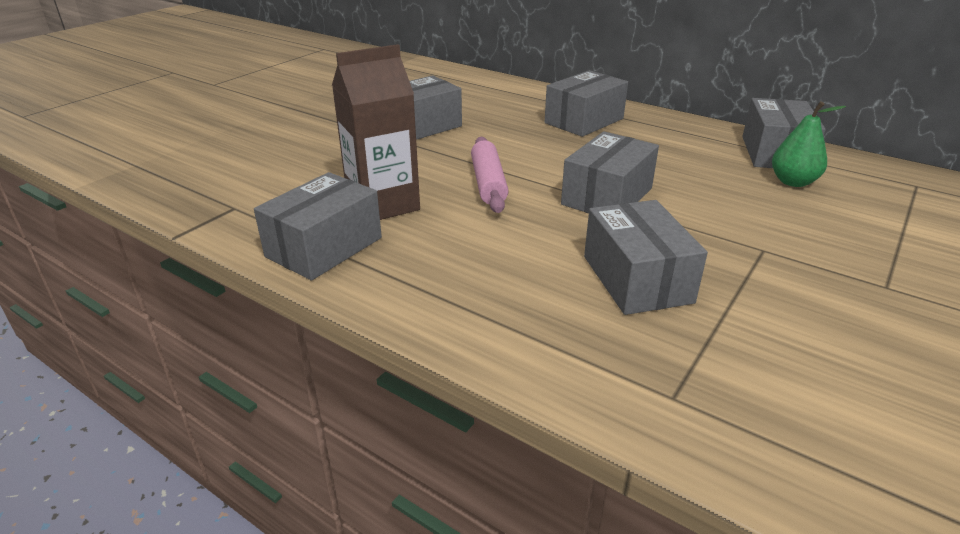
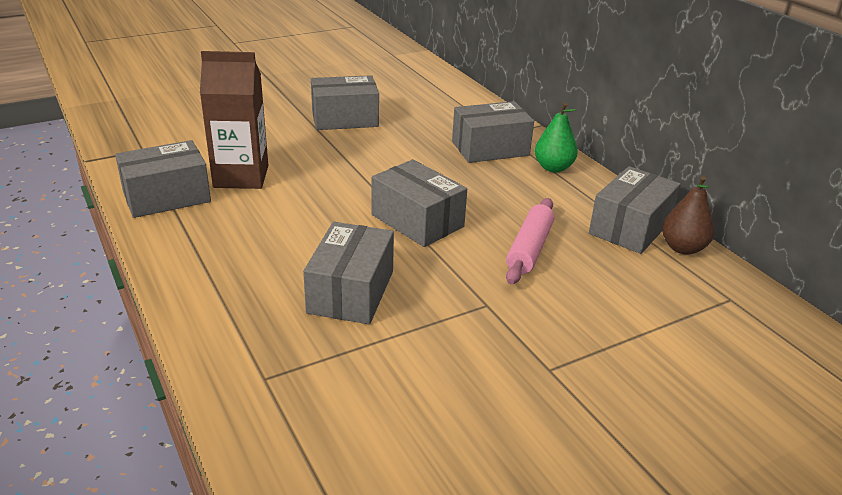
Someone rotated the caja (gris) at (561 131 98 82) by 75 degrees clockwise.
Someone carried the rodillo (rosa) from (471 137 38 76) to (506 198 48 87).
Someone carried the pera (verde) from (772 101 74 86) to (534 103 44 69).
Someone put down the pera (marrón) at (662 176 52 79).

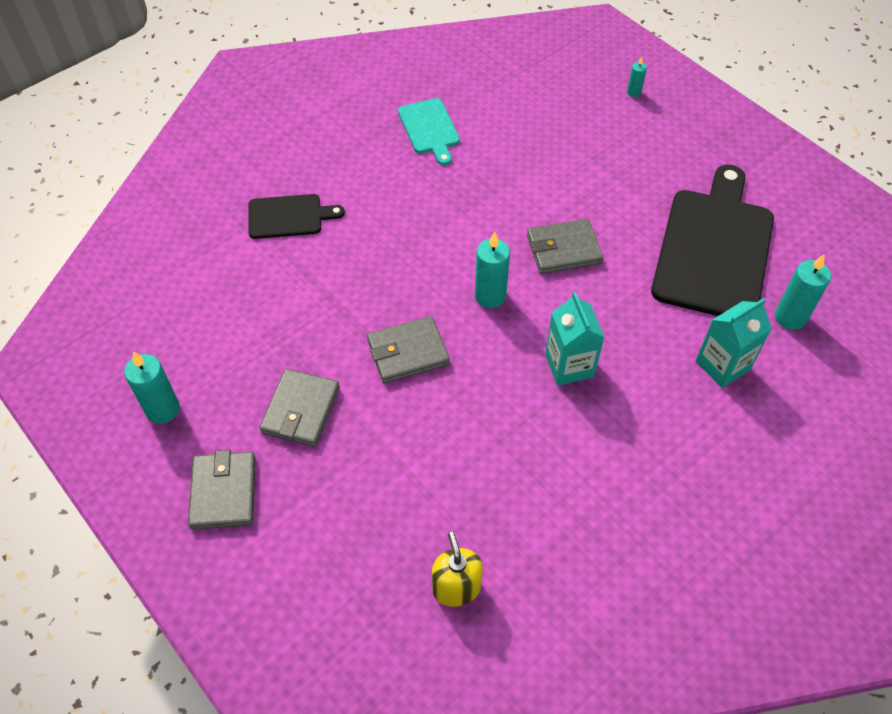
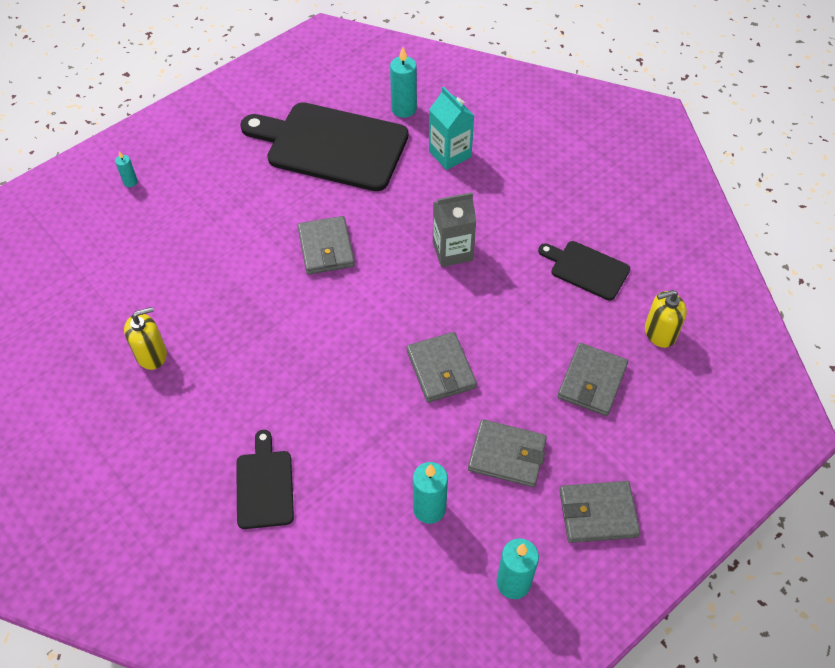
Someone swapped the tabla de cortar (turquesa) at (398 98 62 67) for the dispensador de jabón (amarillo) at (124 307 43 63).
Someone carried the vela (turquesa) from (475 232 35 76) to (413 462 35 62).
Someone repainted the cartón de leche (turquesa) at (545 292 59 94), which became the cartón de leche (gris) at (433 192 44 75).
Someone put down the tabla de cortar (negro) at (538 241 92 59).
Someone put down the cartera (gris) at (557 343 71 73).

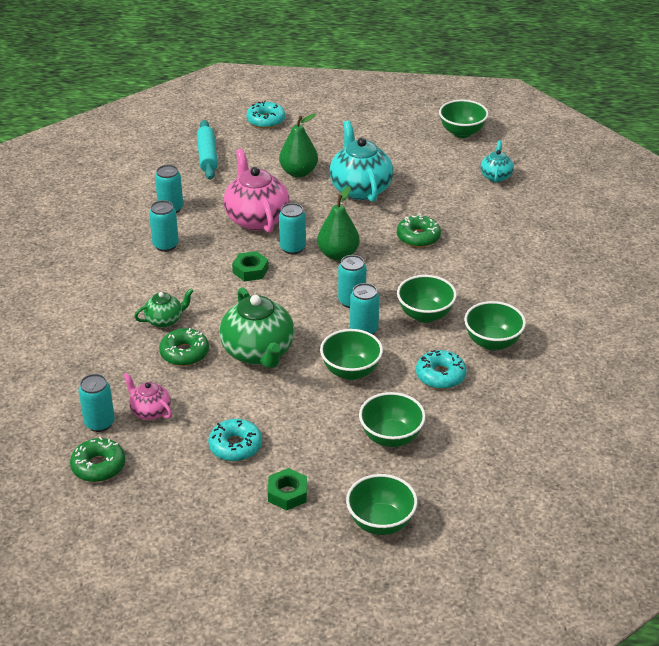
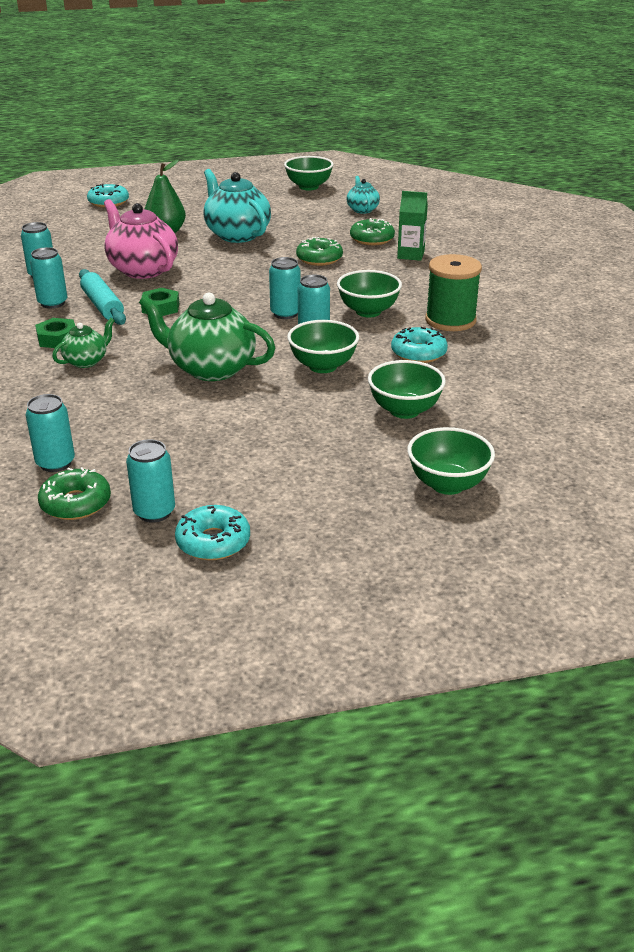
Someone carried the tuerca (verde) from (268 468 39 42) to (35 318 40 30).
Someone carried the rodillo (turquesa) from (197 120 21 60) to (79 269 47 56).
Someone carried the lata (turquesa) from (279 203 27 51) to (126 439 49 84).
Someone rotated the tetera (verde) at (219 287 75 82) by 150 degrees clockwise.
Someone carried the rosquilla (turquesa) from (208 419 54 42) to (175 505 75 55).
Someone carried the rosquilla (verde) from (159 328 50 38) to (350 218 45 27).
Someone put down the cartón de leche (verde) at (397 191 31 70).
Someone swapped the cuenco (verde) at (464 301 62 50) for the carrete (verde) at (425 254 57 77).
Someone took away the tetera (rosa) at (123 372 49 48).
Someone took away the pera (verde) at (317 186 43 75).

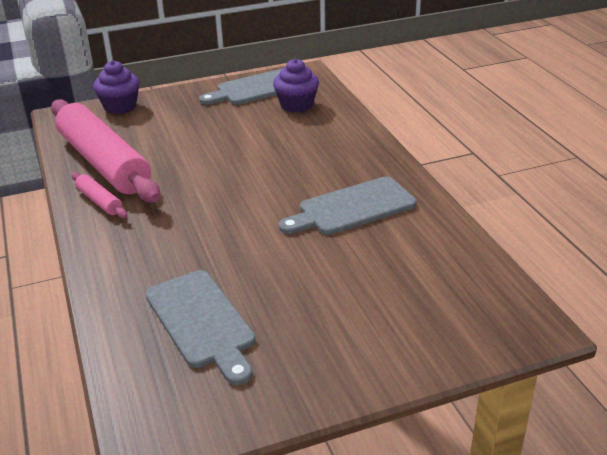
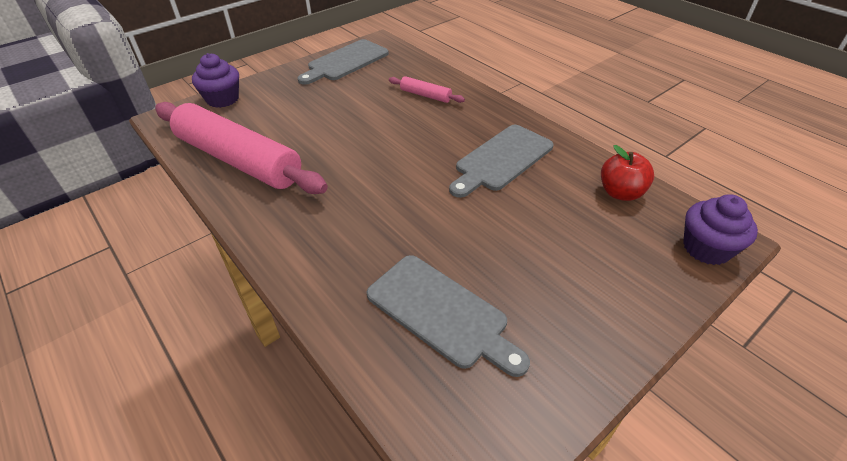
Someone carried the rodillo (rosa) from (71 172 57 46) to (389 76 76 27).
Someone put down the manzana (rojo) at (601 145 53 56).
Someone carried the magdalena (morado) from (273 59 46 54) to (683 194 75 71).

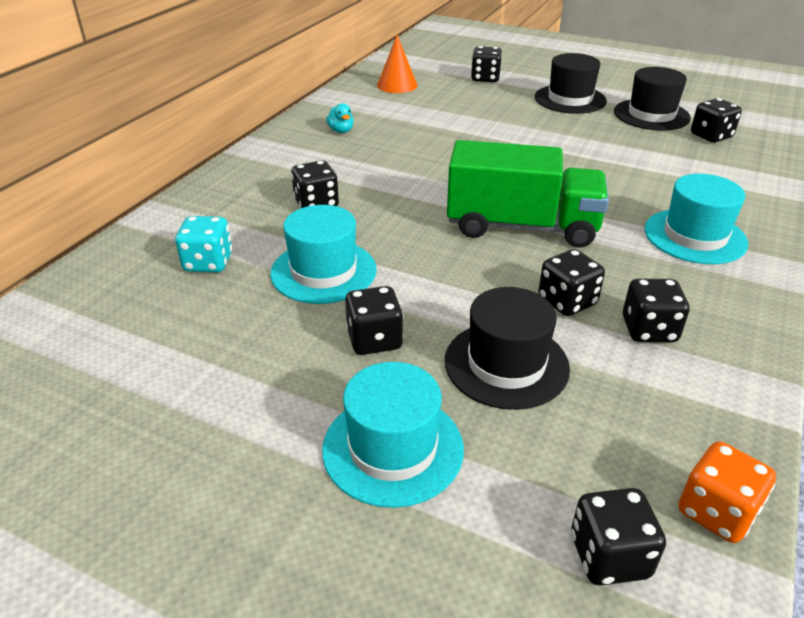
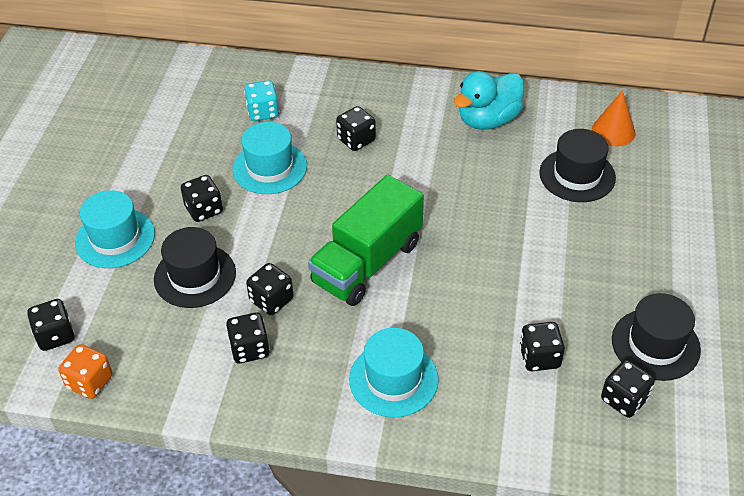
Someone rotated the camión (verde) at (447 140 162 108) by 45 degrees clockwise.
Someone scaled the pato (turquesa) at (326 103 28 30) by 2.30.
Someone carried the dado (negro) from (471 46 31 36) to (519 322 46 49).
Someone carried the sombrero (negro) from (535 53 72 61) to (539 129 77 73).

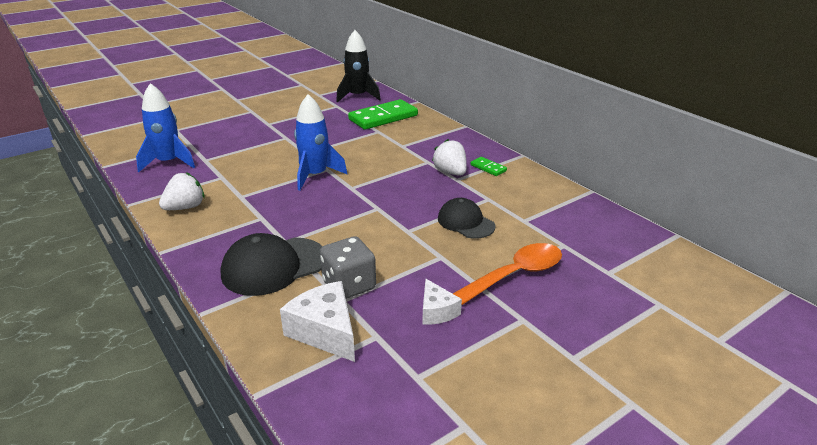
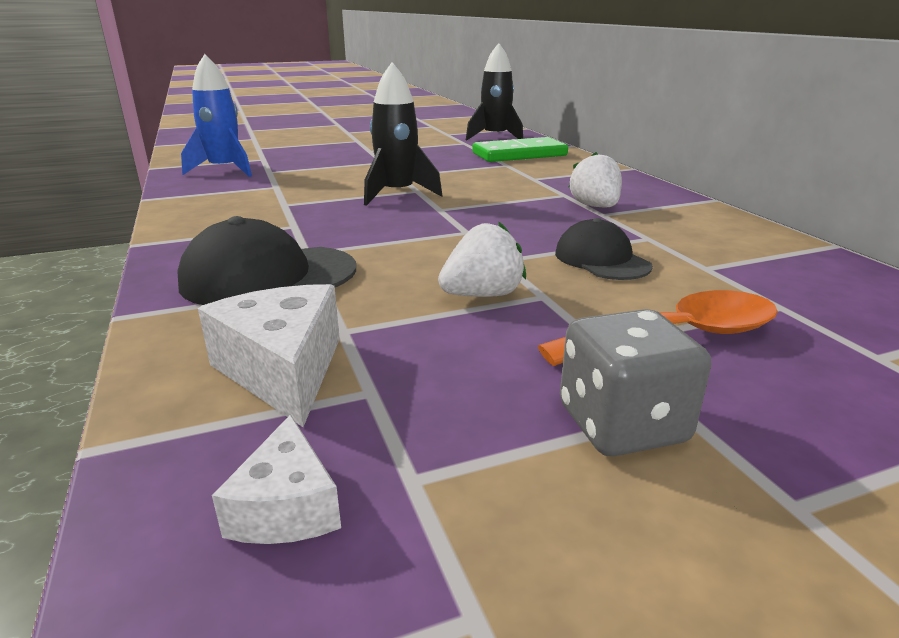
Someone carried the queso (blanco) from (422 279 40 46) to (212 414 129 130).
Someone repainted the cohete (azul) at (294 94 53 97), which became the cohete (negro) at (364 62 79 144).
Someone carried the fresa (blanco) from (159 172 46 38) to (438 222 88 75).
Someone carried the dado (gris) from (320 236 56 63) to (560 309 151 147).
Someone took away the ficha de dominó (verde) at (470 157 37 19).

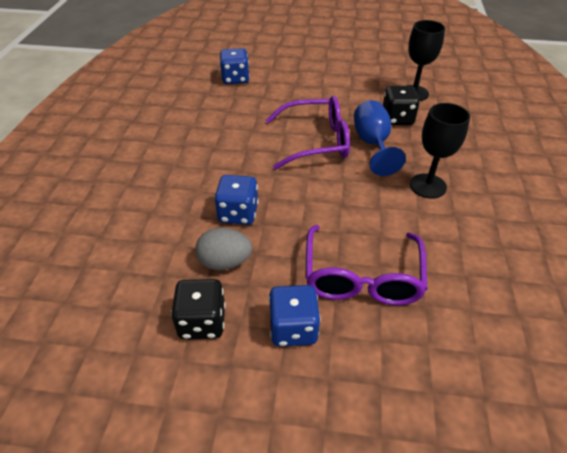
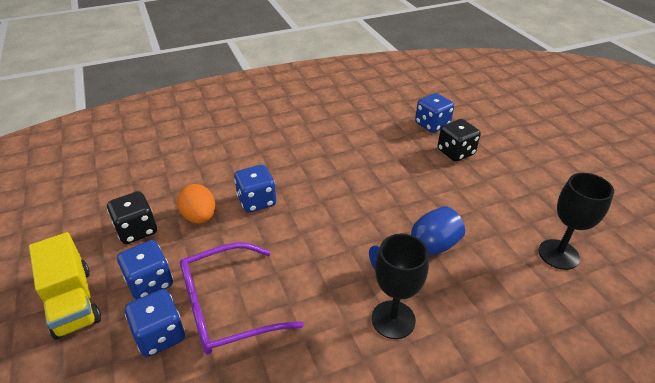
Someone put down the camión (amarillo) at (29 232 72 107).
Someone put down the dado (azul) at (125 289 60 68).
Someone repainted the huevo (gris) at (195 228 57 42), which became the huevo (naranja) at (177 184 38 40).
Someone carried the dado (negro) from (383 86 37 39) to (437 119 44 43).
Someone took away the gafas (morado) at (266 96 84 73).

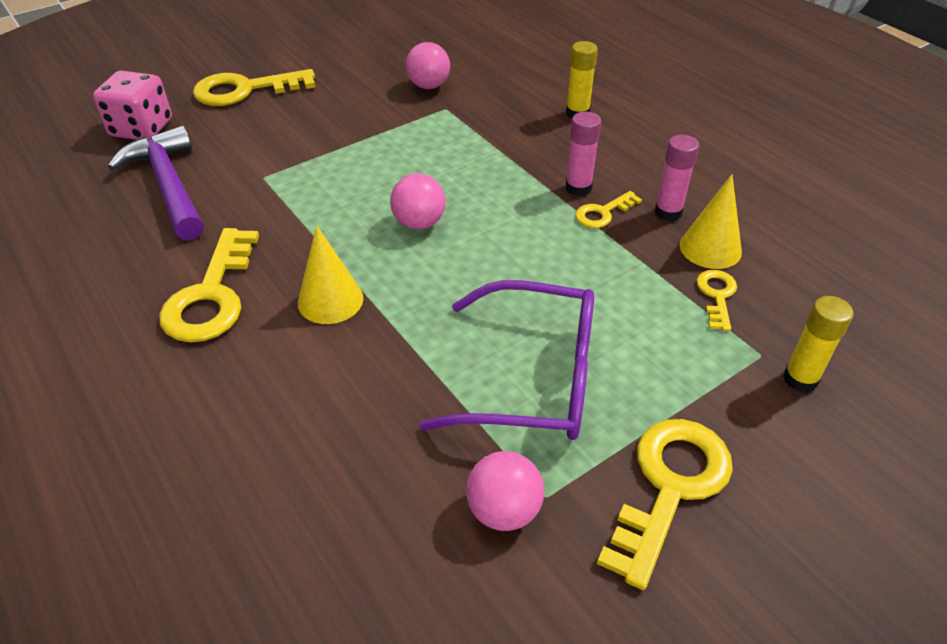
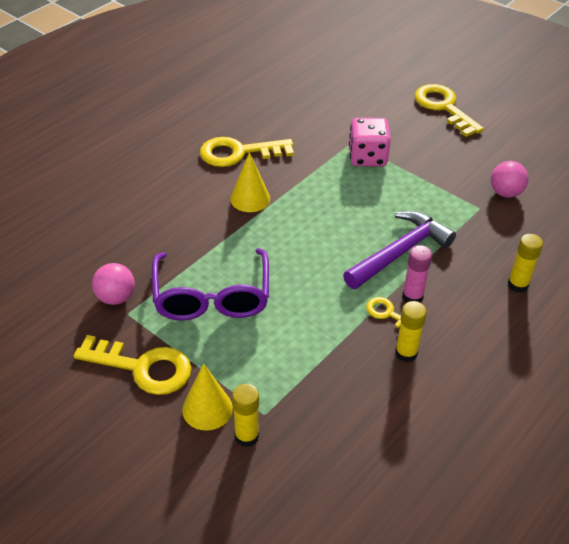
Someone carried the cono (amarillo) from (680 174 62 95) to (182 364 51 66).
Someone carried the martillo (morado) from (108 125 96 115) to (343 211 113 78).
Someone carried the dado (rosa) from (93 70 79 71) to (349 118 42 48).
Someone repainted the barra de pegamento (rosa) at (654 135 45 86), which became the barra de pegamento (amarillo) at (395 301 32 61).
Someone took away the pelota (rosa) at (390 173 56 57).
Someone took away the llave (amarillo) at (696 270 41 61).

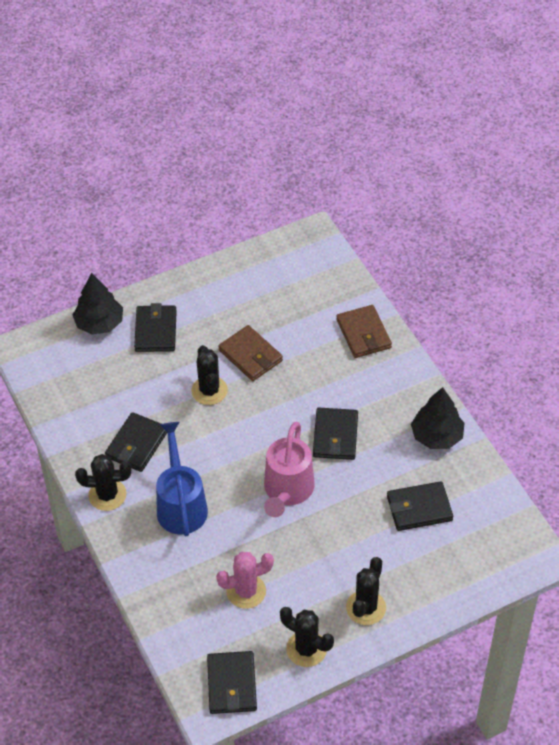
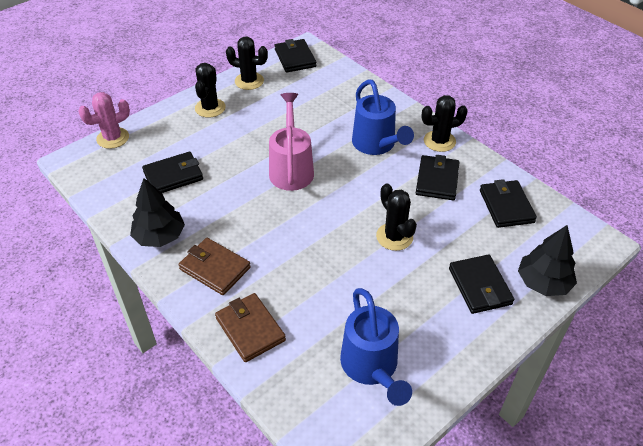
Someone carried the cactus (rosa) from (216 552 58 57) to (78 92 52 57).
Someone carried the cartera (marrón) from (218 325 65 56) to (179 238 72 57).
Someone put down the regadera (azul) at (340 288 72 118).
Someone carried the cartera (negro) from (313 408 45 52) to (480 179 57 49).

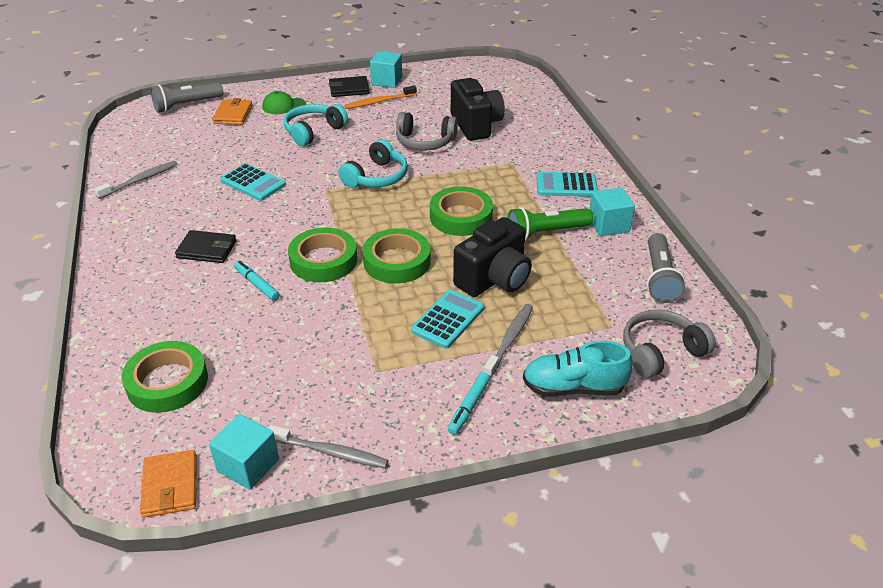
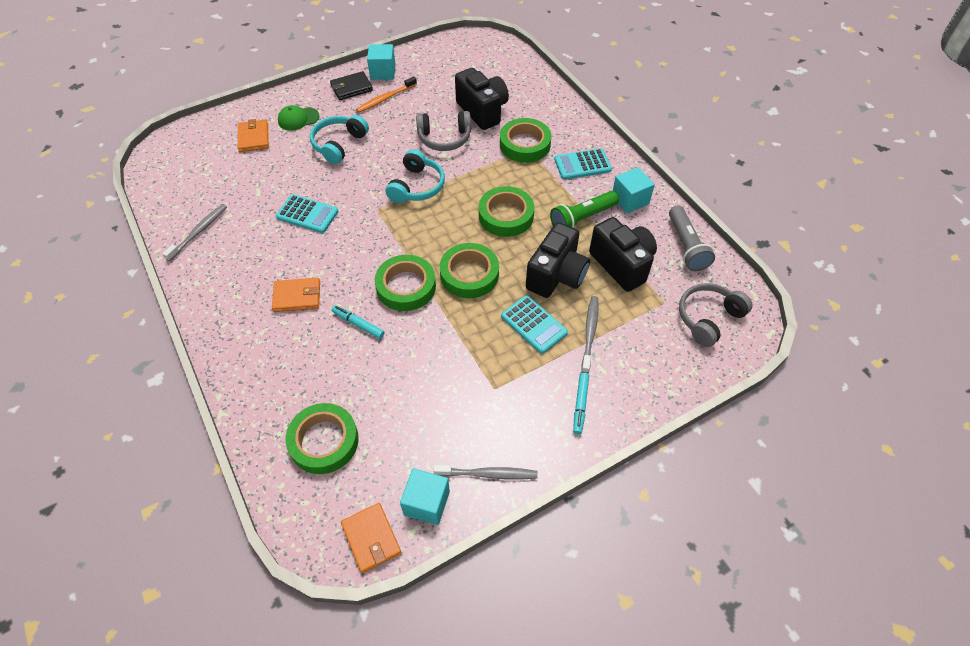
Someone repainted the cartera (negro) at (175 230 61 33), which became the cartera (naranja) at (272 278 48 34).
Someone put down the cinta adhesiva (verde) at (500 118 51 45).
Someone rotated the calculadora (turquesa) at (411 290 73 59) by 120 degrees clockwise.
Someone put down the cámara (negro) at (589 217 68 75).
Someone took away the lámpara de mano (gris) at (151 82 72 31).
Someone took away the zapato (turquesa) at (523 341 110 56).

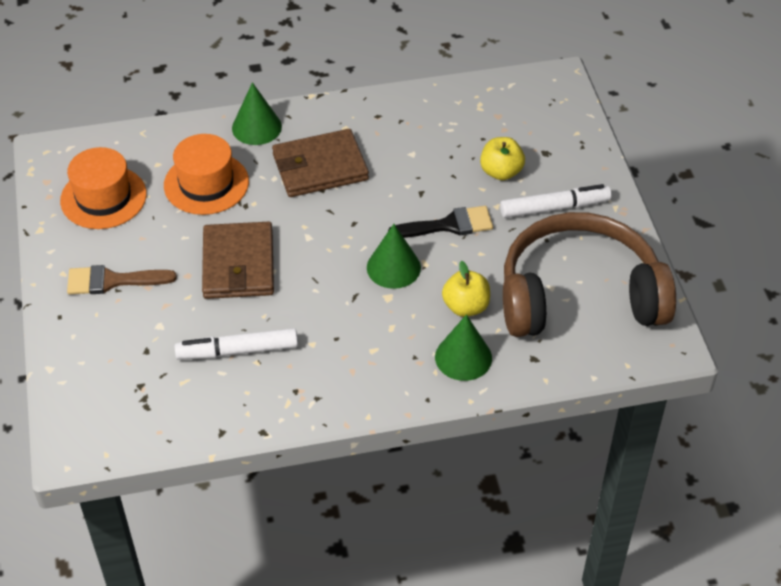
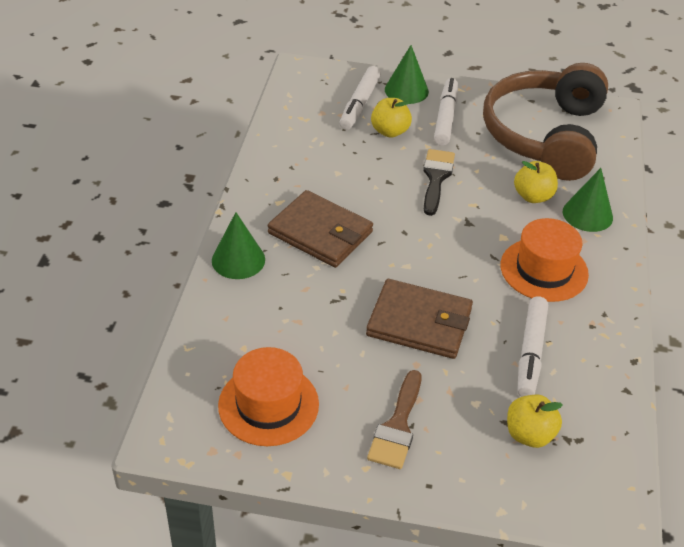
Someone rotated the cartera (marrón) at (272 129 97 68) by 60 degrees counterclockwise.
Someone put down the rotulador (blanco) at (339 66 42 64).
Someone carried the cono (verde) from (367 224 54 65) to (385 45 44 59).
Someone carried the sombrero (naranja) from (164 134 85 81) to (501 218 88 84).
Someone put down the manzana (amarillo) at (507 395 55 53).

